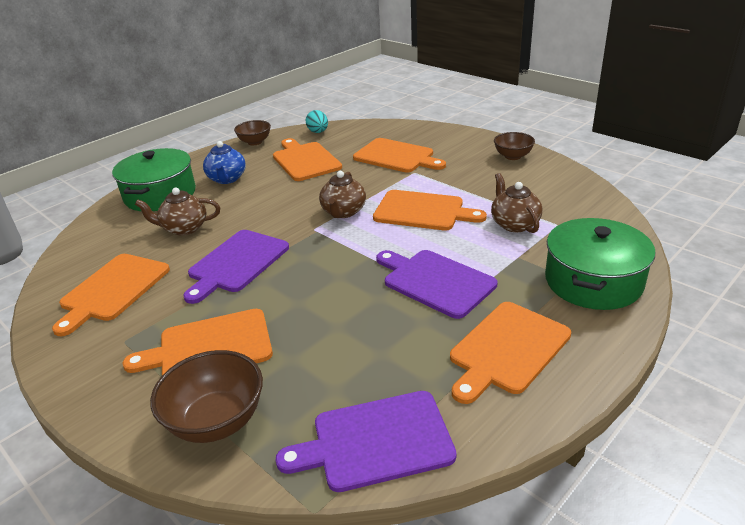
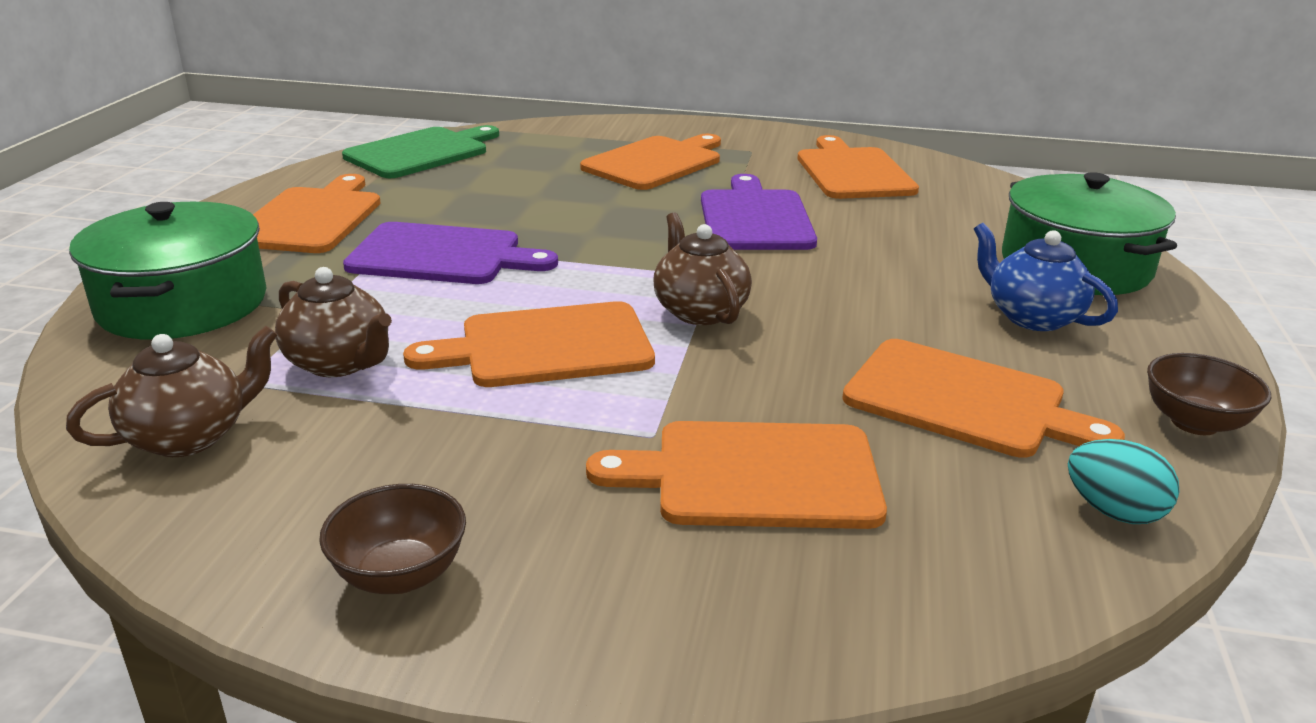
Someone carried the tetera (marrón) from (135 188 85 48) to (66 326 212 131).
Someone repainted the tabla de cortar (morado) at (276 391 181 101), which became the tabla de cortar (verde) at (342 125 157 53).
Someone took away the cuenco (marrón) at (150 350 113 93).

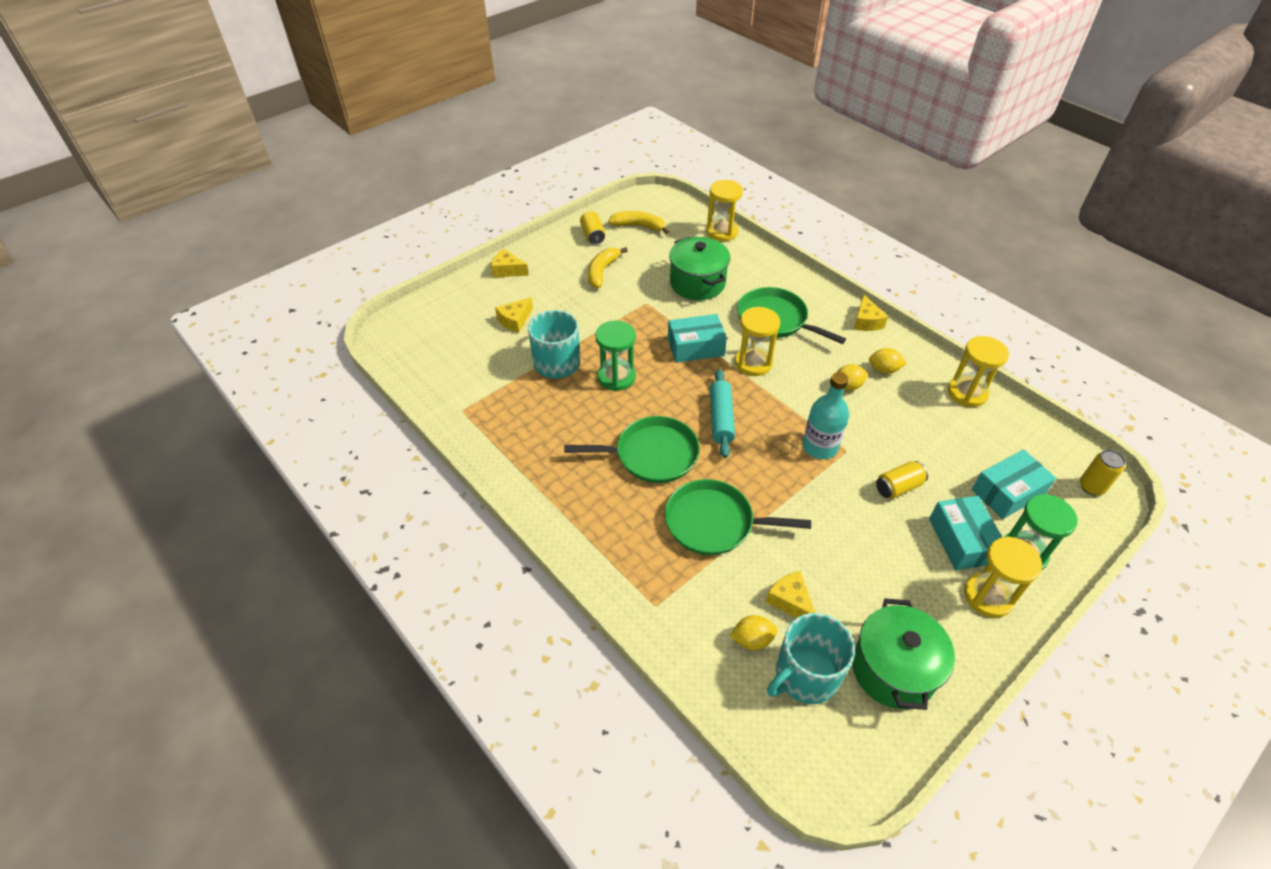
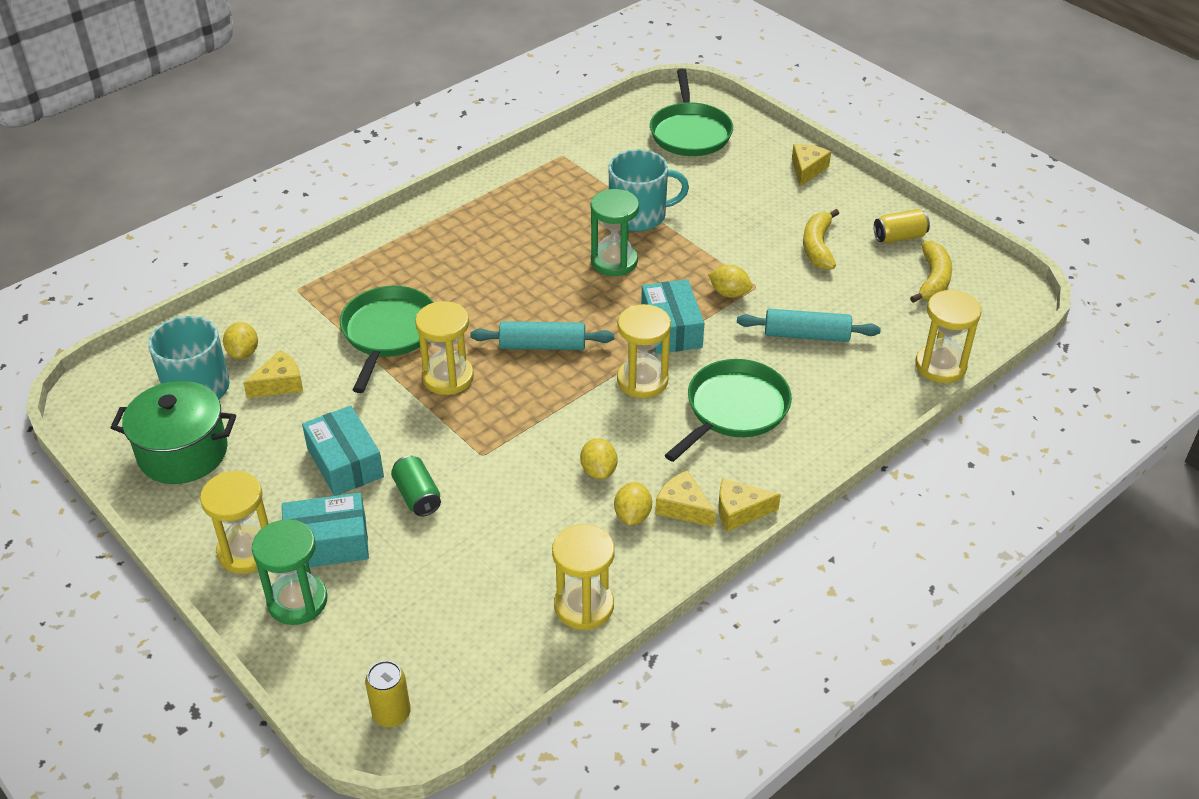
Someone carried the caja (turquesa) from (972 449 84 70) to (302 405 82 91).
Someone repainted the lata (amarillo) at (876 461 52 38), which became the lata (verde) at (391 455 50 61).
Someone put down the reloj de arena (amarillo) at (415 301 59 94).
Someone carried the sartén (verde) from (564 416 136 67) to (650 69 83 87).
Someone carried the queso (amarillo) from (495 297 38 36) to (655 470 61 57).
Someone put down the limón (amarillo) at (708 265 44 33).
Someone swapped the olla (verde) at (669 237 61 63) for the rodillo (turquesa) at (737 309 144 33).
Someone rotated the plátano (amarillo) at (588 247 40 41) by 105 degrees counterclockwise.
Someone took away the botella (turquesa) at (802 372 47 87).

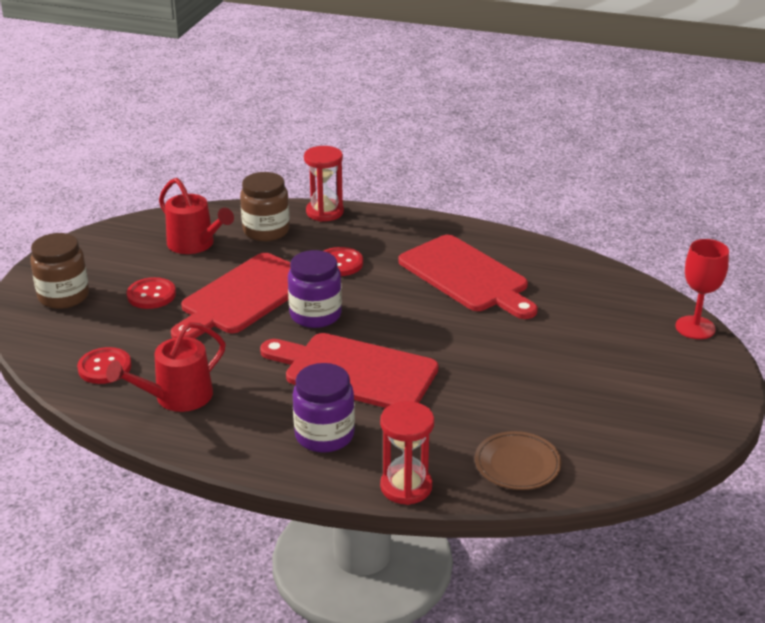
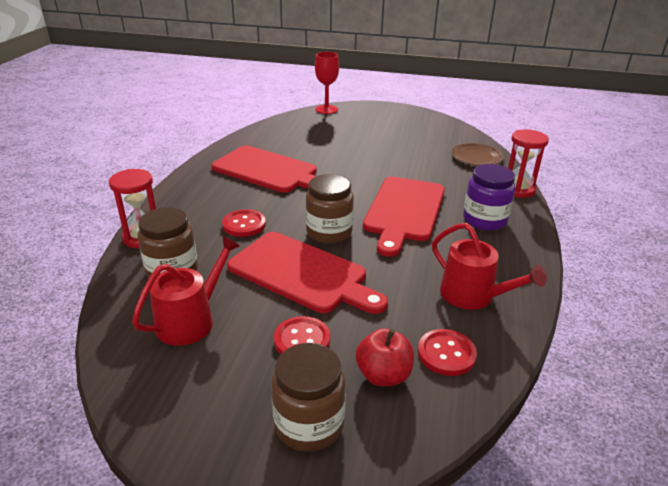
Someone rotated the tabla de cortar (rojo) at (398 235 140 84) by 75 degrees clockwise.
Someone repainted the tarro (morado) at (288 250 54 78), which became the tarro (marrón) at (306 174 48 70).
Someone put down the manzana (rojo) at (356 328 58 58).

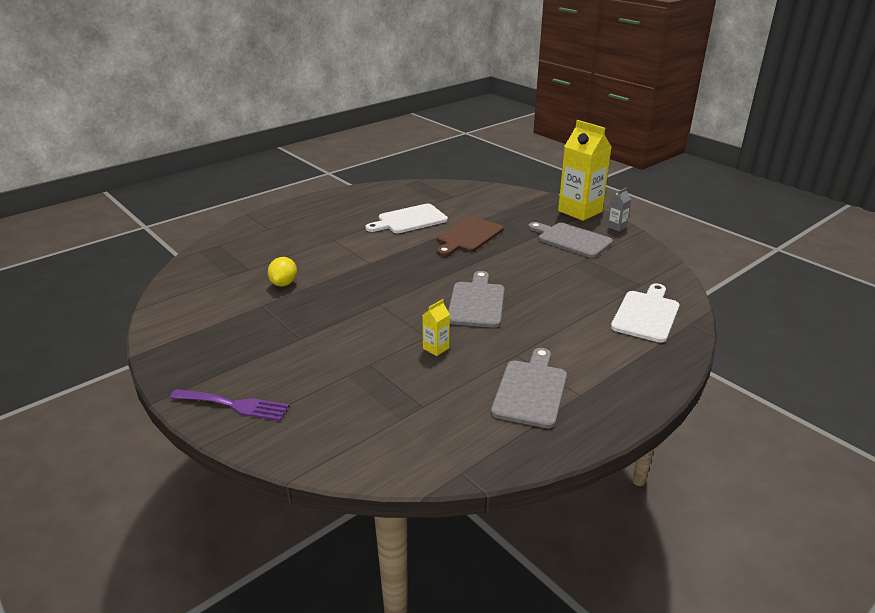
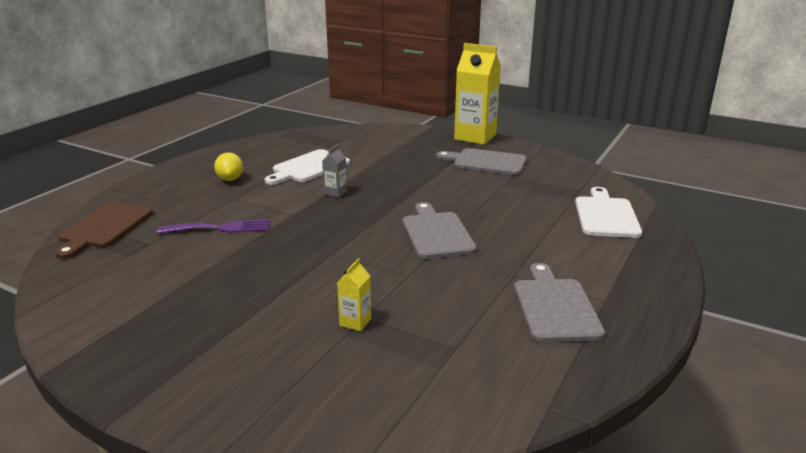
Someone carried the tabla de cortar (marrón) from (437 216 67 40) to (55 202 98 57).
Someone carried the tenedor (morado) from (170 389 120 32) to (157 220 113 14).
Someone carried the limón (amarillo) from (268 257 29 29) to (214 152 29 29).
Someone carried the cartón de leche (gris) from (607 188 24 44) to (322 145 25 53).
Someone carried the cartón de leche (amarillo) from (422 299 28 57) to (337 258 34 73).

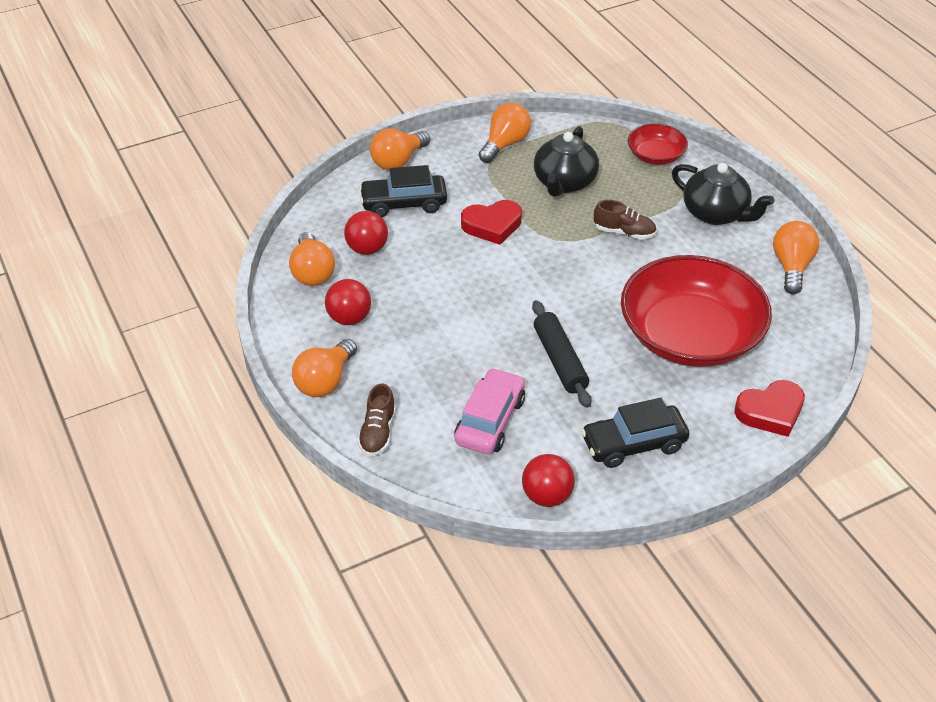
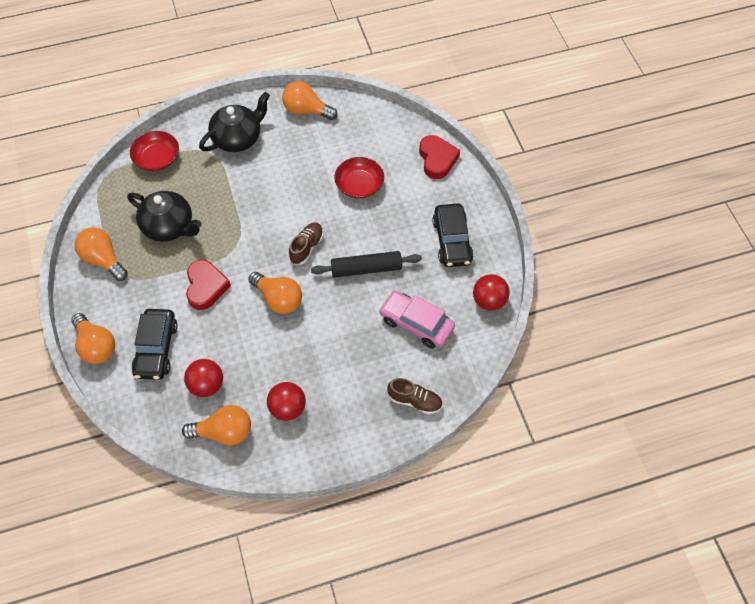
Someone carried the bombilla (naranja) from (292 339 65 58) to (248 272 54 42).
Someone carried the zapato (marrón) from (594 200 63 40) to (289 222 35 42).
Someone scaled the cuenco (rojo) at (621 255 151 112) by 0.47.

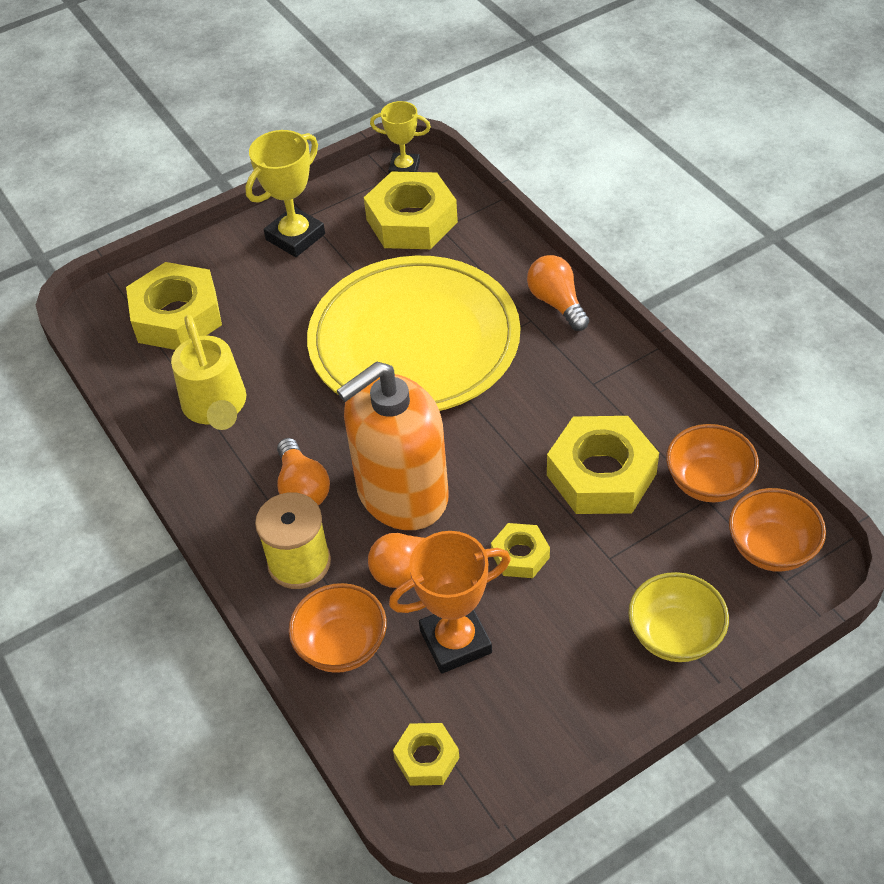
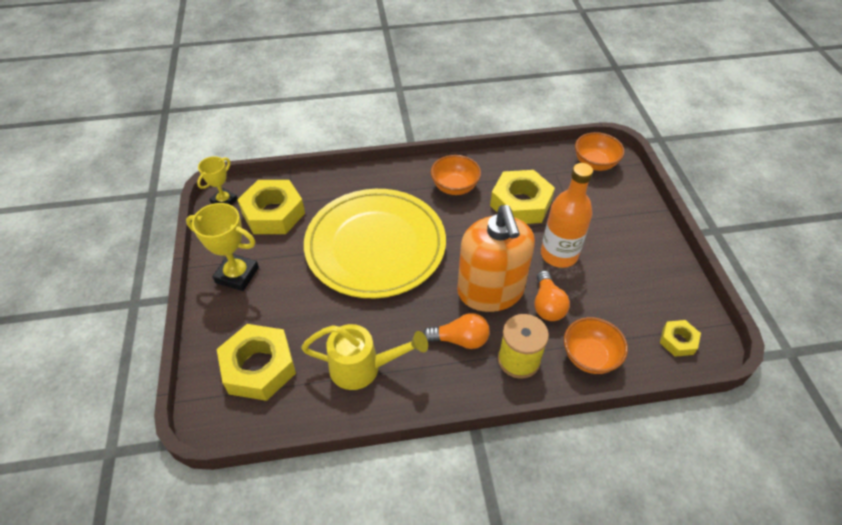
Someone rotated the trofeo (amarillo) at (245 130 80 127) by 45 degrees counterclockwise.
Someone carried the cuenco (naranja) from (666 424 93 78) to (431 155 50 40).
Someone swapped the tuerca (amarillo) at (491 523 59 55) for the botella (naranja) at (541 163 52 105).
Someone took away the trofeo (naranja) at (389 531 122 142).
Someone took away the bombilla (naranja) at (527 255 62 76).
Someone took away the cuenco (amarillo) at (628 572 101 90).

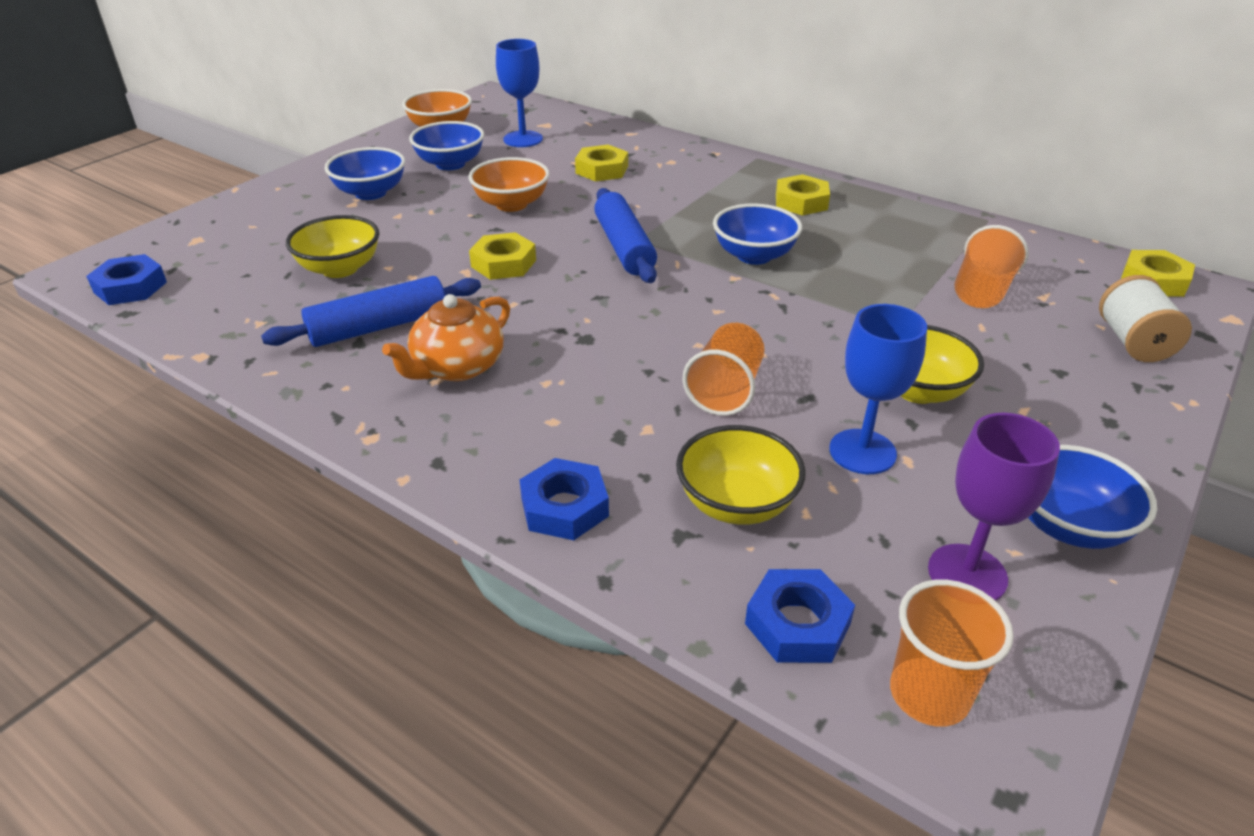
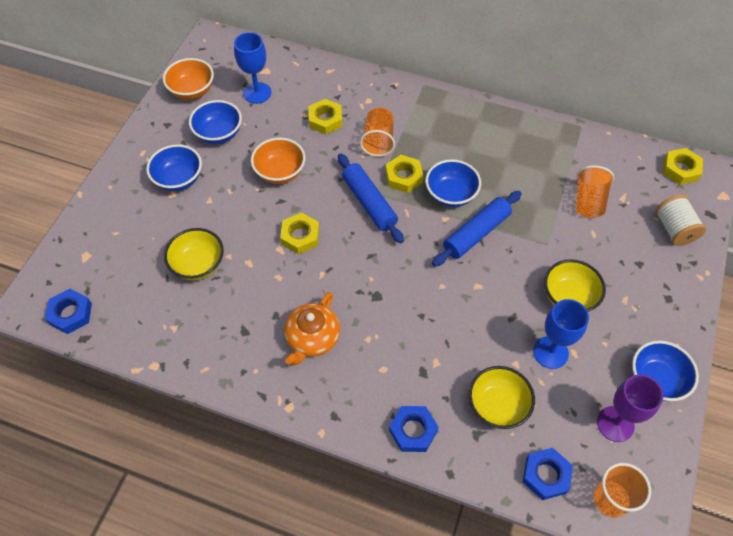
Someone carried the vaso (naranja) from (682 323 82 93) to (360 108 35 49).
Someone carried the tuerca (amarillo) from (776 174 54 42) to (385 155 38 38).
Someone carried the rodillo (azul) from (261 276 220 71) to (432 191 90 76).

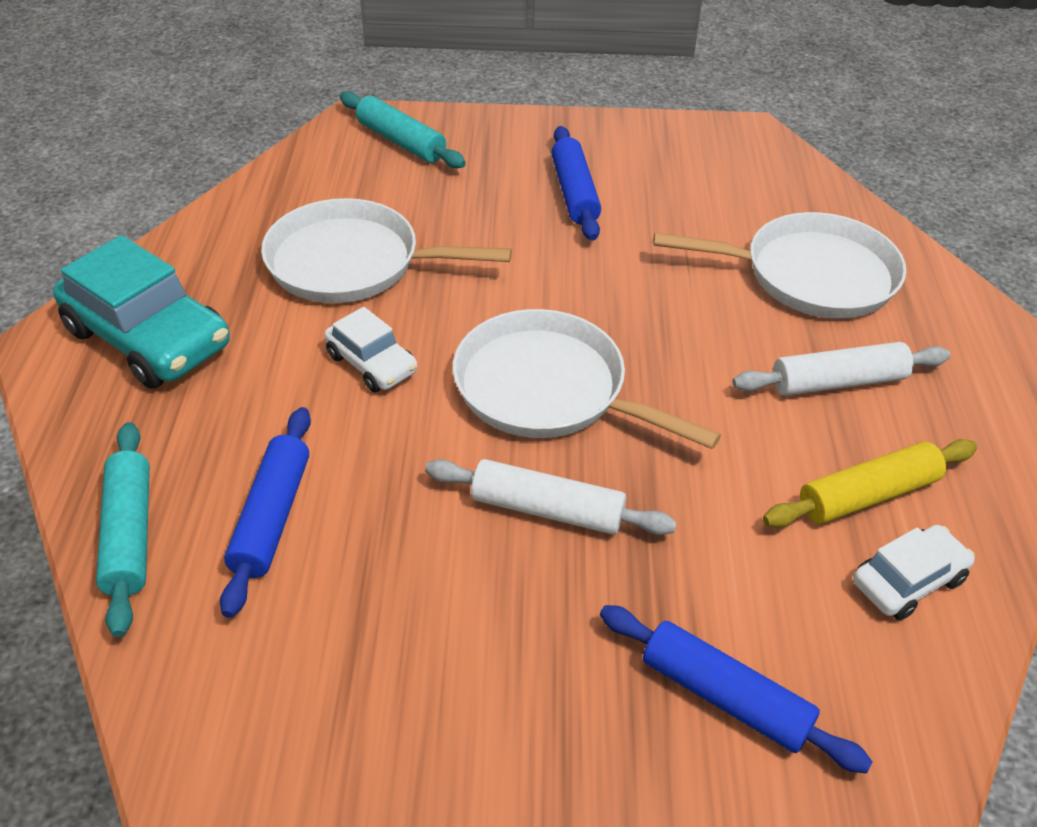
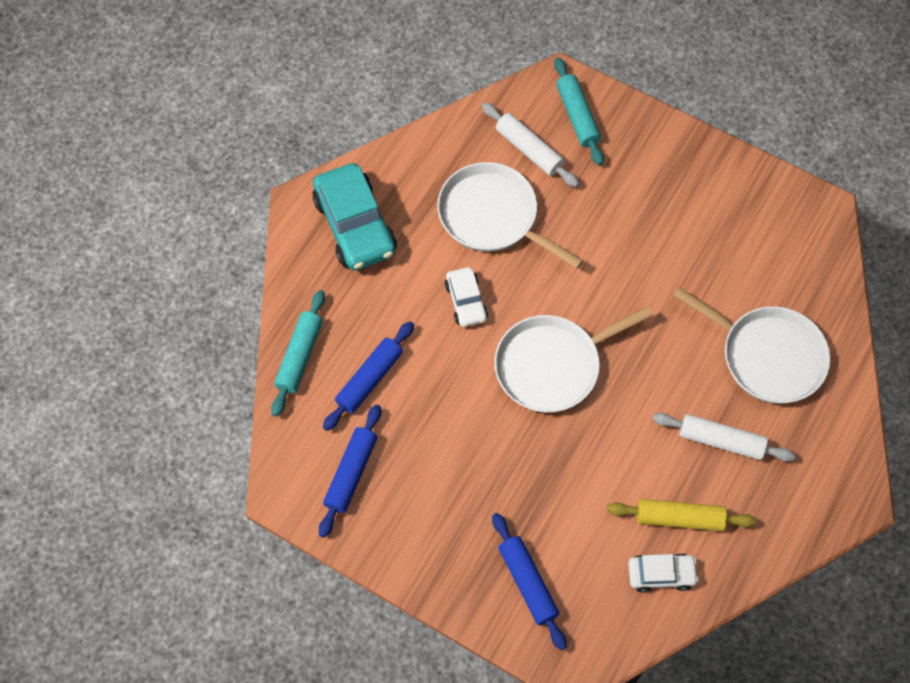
Someone carried the rodillo (azul) from (551 126 50 115) to (319 405 62 133).
Someone carried the rodillo (blanco) from (425 459 252 76) to (482 102 97 85).
Someone rotated the sartén (blanco) at (453 309 268 140) by 90 degrees counterclockwise.

